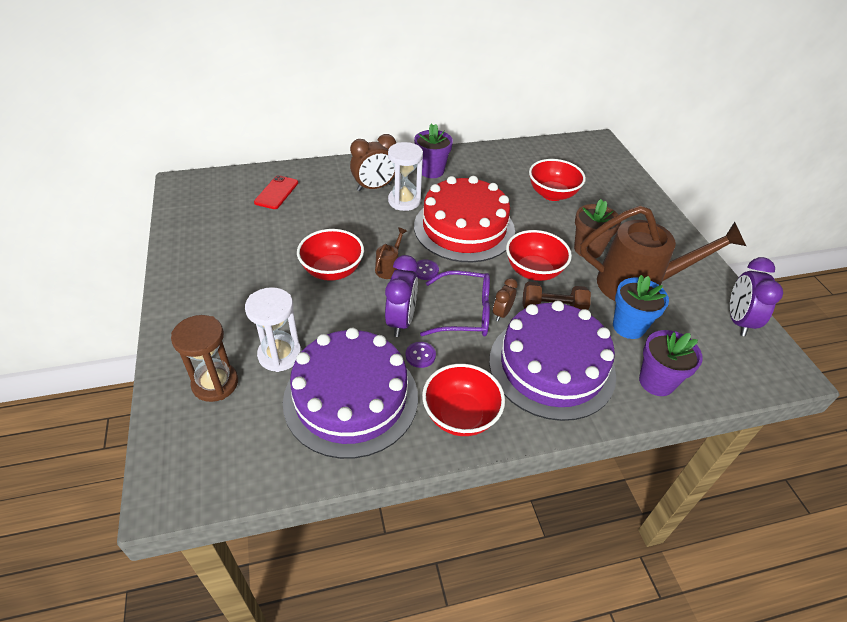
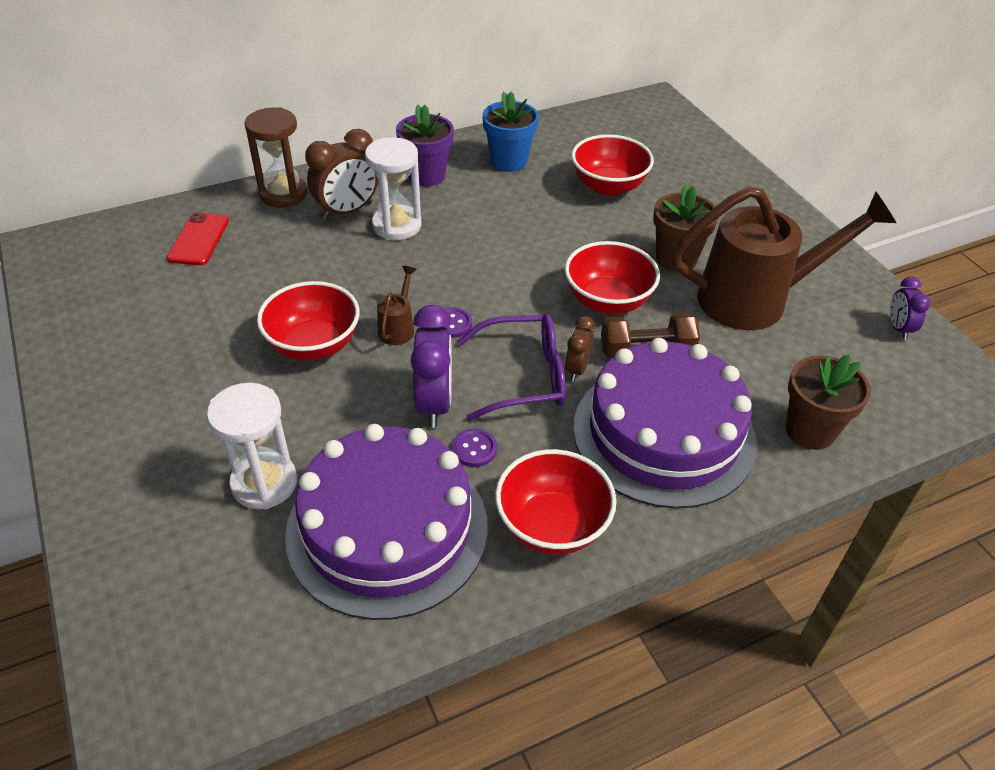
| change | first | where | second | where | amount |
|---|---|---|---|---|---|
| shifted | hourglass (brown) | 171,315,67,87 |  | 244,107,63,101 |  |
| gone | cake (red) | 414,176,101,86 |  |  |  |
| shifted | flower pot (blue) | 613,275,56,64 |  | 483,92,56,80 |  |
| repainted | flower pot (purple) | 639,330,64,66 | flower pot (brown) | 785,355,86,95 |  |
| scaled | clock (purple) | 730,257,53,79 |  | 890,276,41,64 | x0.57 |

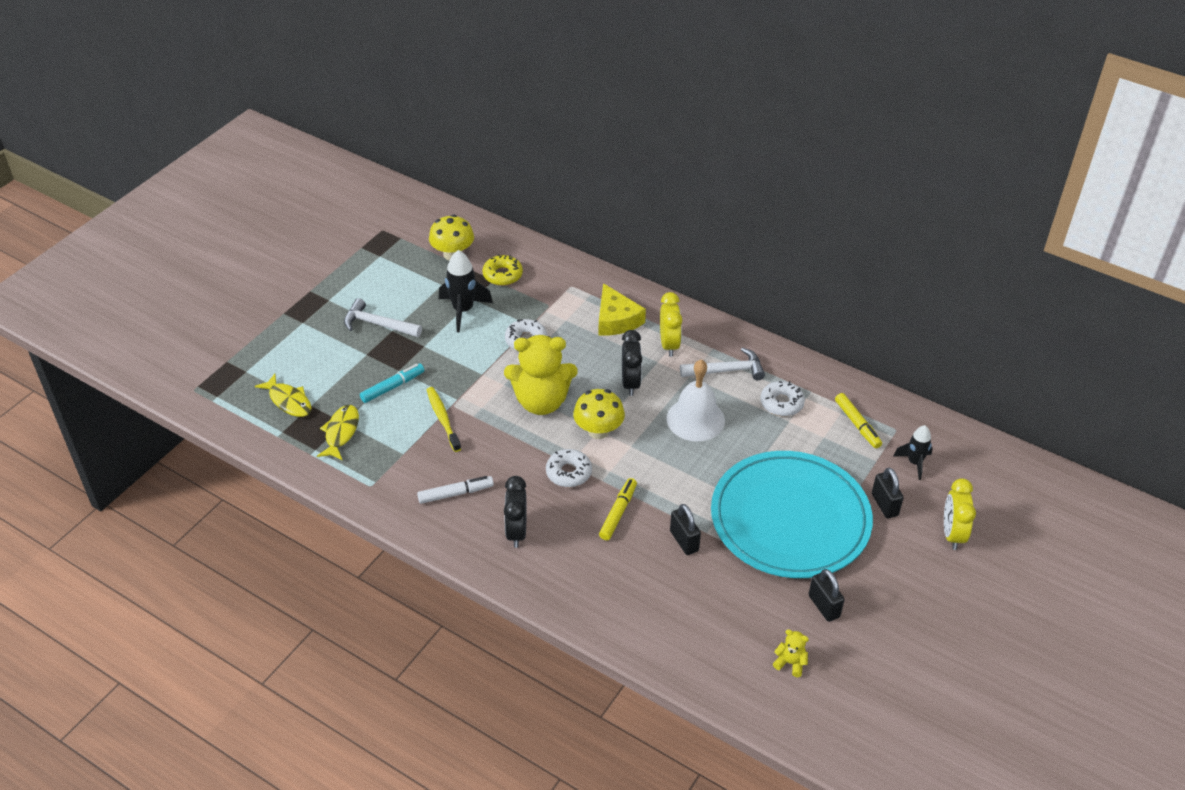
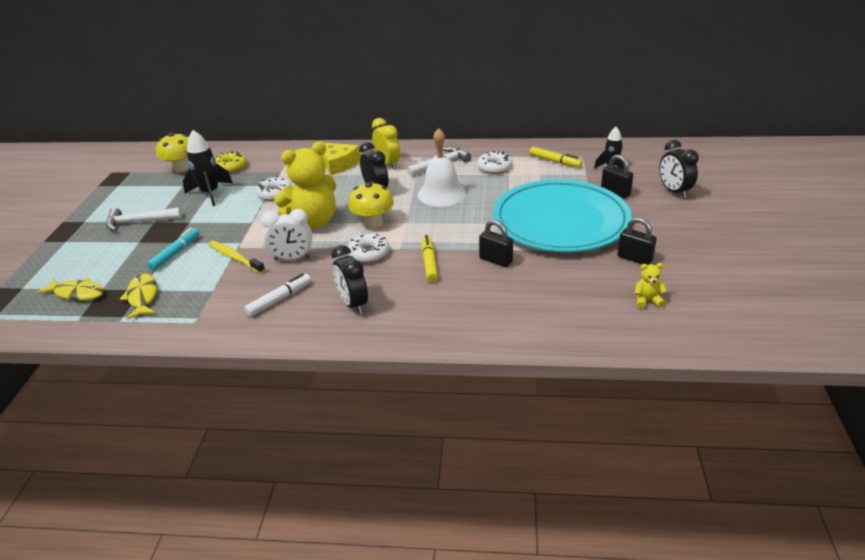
| change | first | where | second | where | amount |
|---|---|---|---|---|---|
| repainted | clock (yellow) | 944,478,32,72 | clock (black) | 659,140,40,58 |  |
| new |  |  | clock (white) | 261,209,52,51 |  |

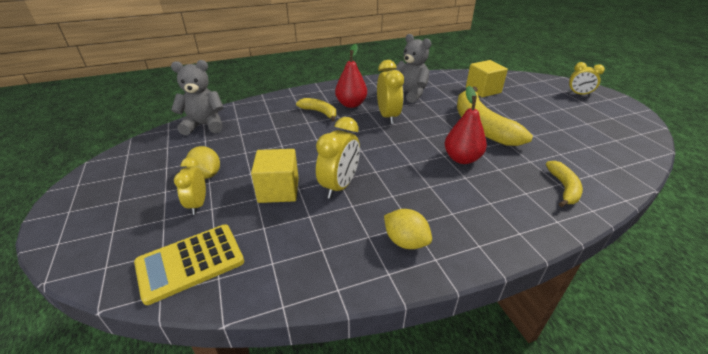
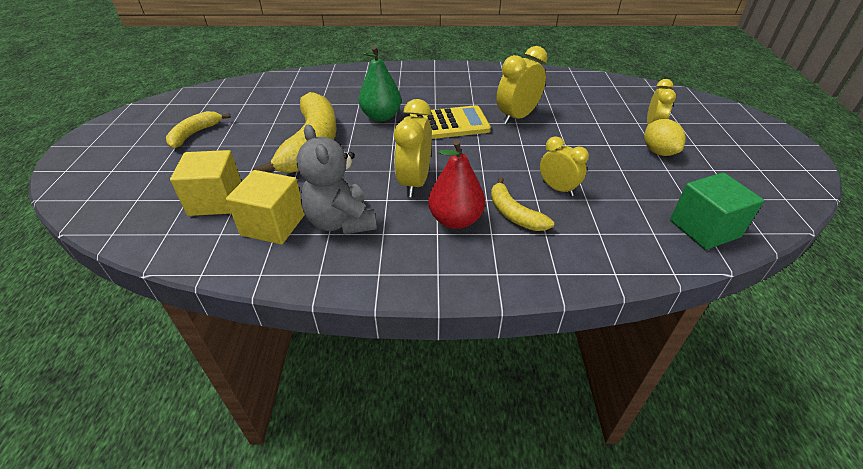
| change | first | where | second | where | amount |
|---|---|---|---|---|---|
| shifted | calculator (yellow) | 134,225,110,80 |  | 410,105,81,34 |  |
| swapped | teddy bear (grey) | 171,60,53,75 | cube (green) | 670,173,94,77 |  |
| shifted | cube (yellow) | 251,149,47,54 |  | 226,170,79,74 |  |
| gone | lemon (yellow) | 384,209,48,40 |  |  |  |
| repainted | pear (red) | 445,86,42,78 | pear (green) | 359,46,42,75 |  |
| shifted | banana (yellow) | 546,161,37,46 |  | 166,111,65,37 |  |
| shifted | clock (yellow) | 568,62,37,34 |  | 540,136,49,60 |  |

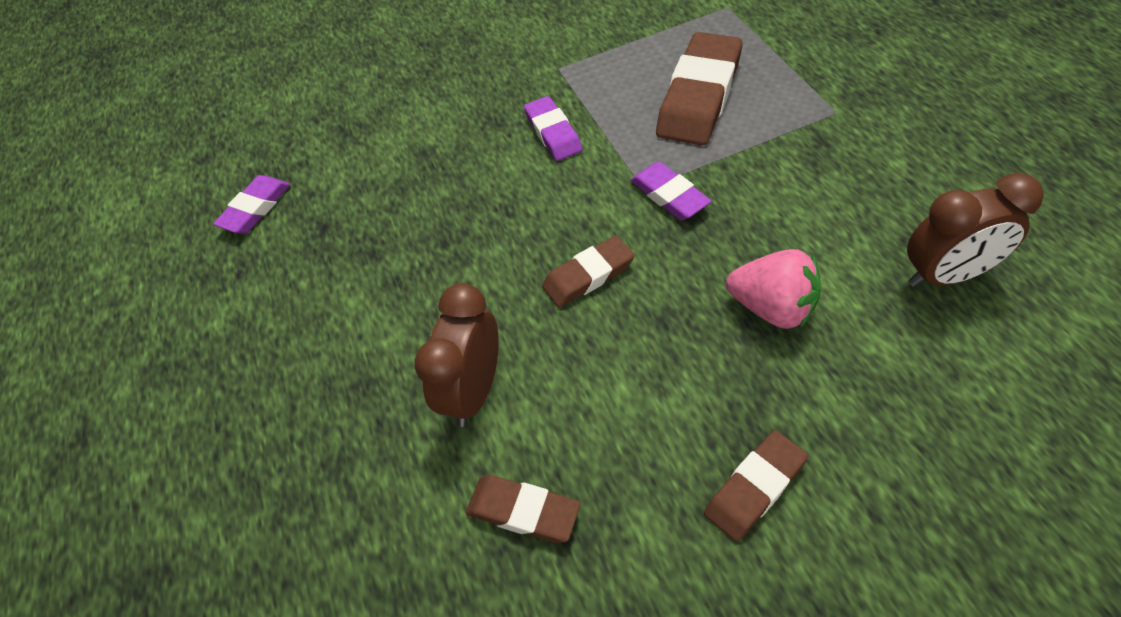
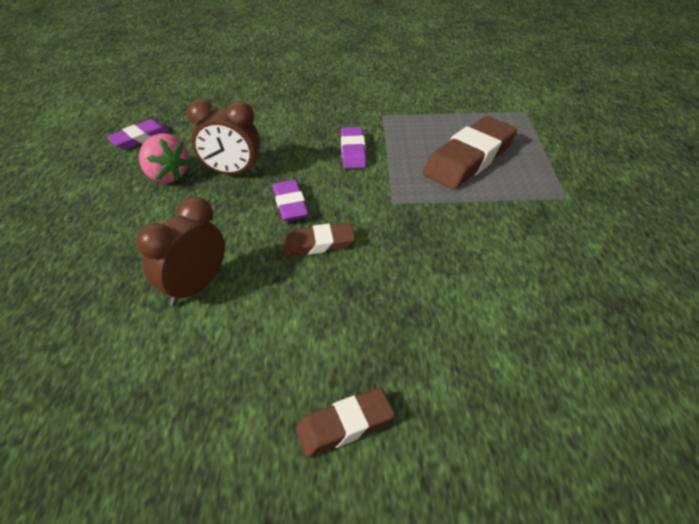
| change | first | where | second | where | amount |
|---|---|---|---|---|---|
| gone | eraser (brown) | 466,475,114,68 |  |  |  |
| shifted | eraser (purple) | 630,162,82,58 |  | 273,180,36,41 |  |
| shifted | strawberry (pink) | 726,249,95,80 |  | 139,133,52,50 |  |
| shifted | clock (brown) | 907,173,137,114 |  | 187,99,73,75 |  |

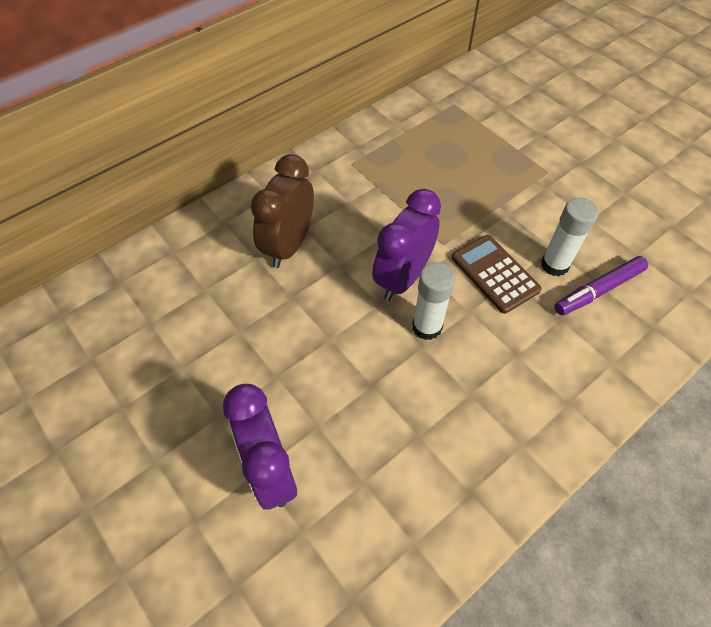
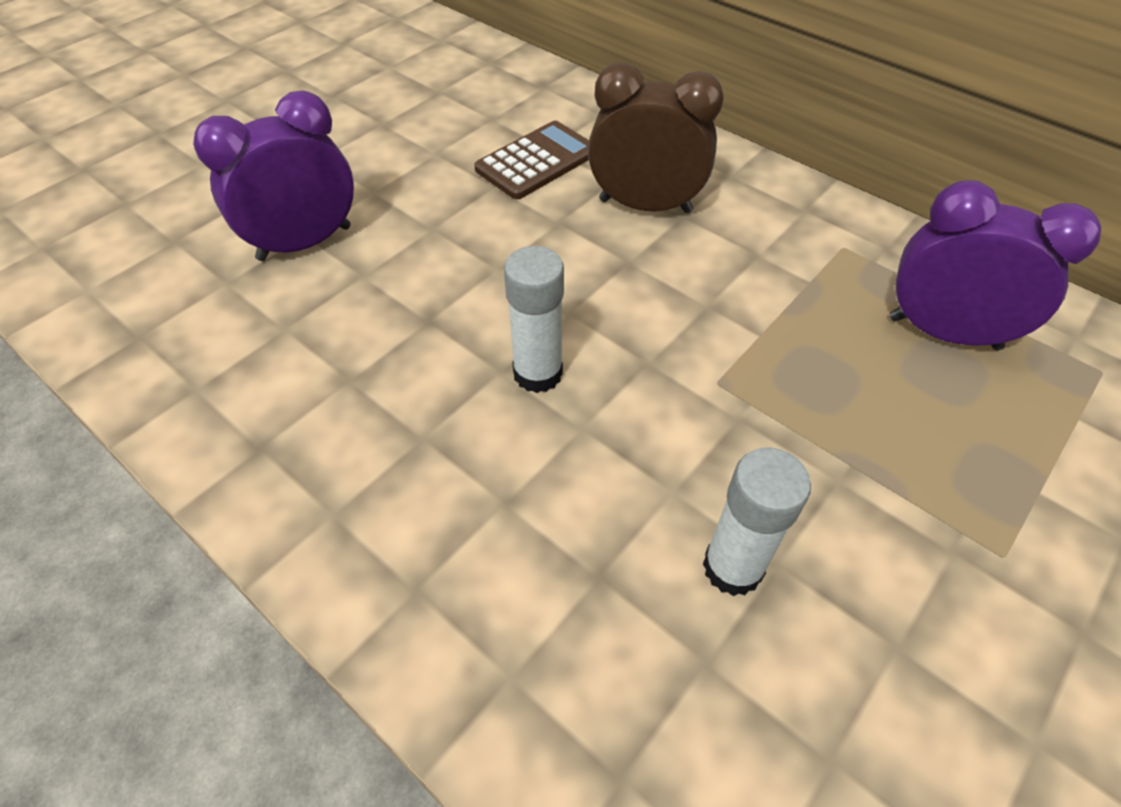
| change | first | where | second | where | amount |
|---|---|---|---|---|---|
| shifted | clock (purple) | 372,189,69,112 |  | 890,180,211,170 |  |
| shifted | calculator (brown) | 452,235,90,79 |  | 474,121,115,78 |  |
| gone | marker (purple) | 554,256,94,59 |  |  |  |

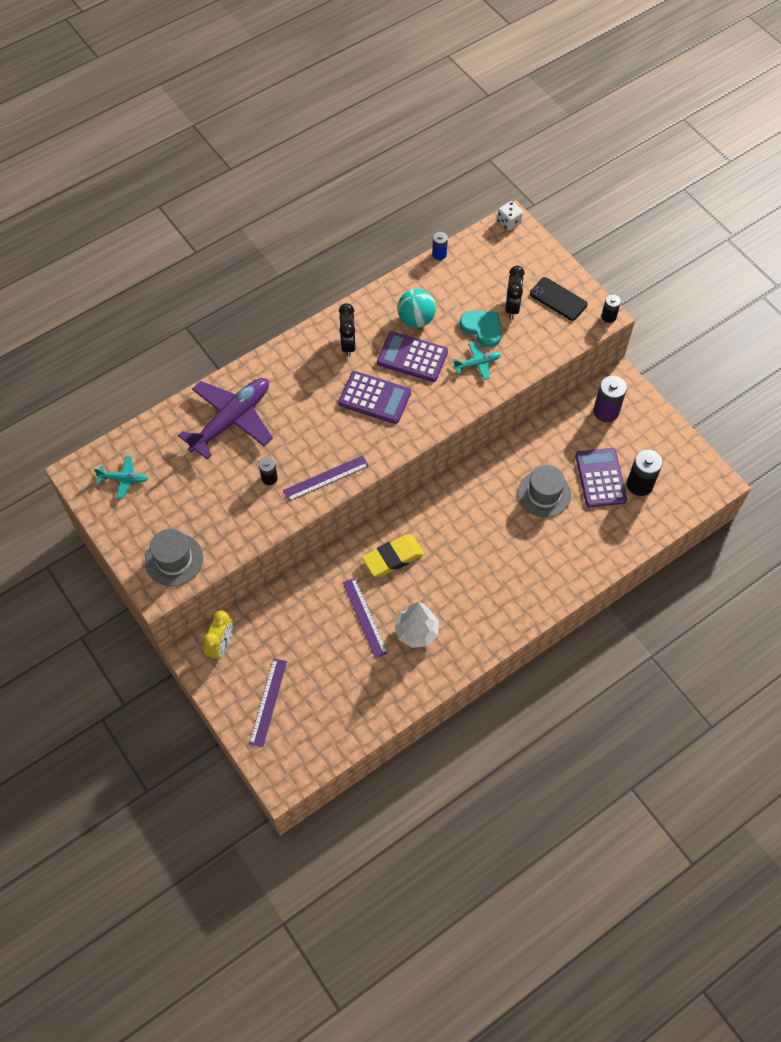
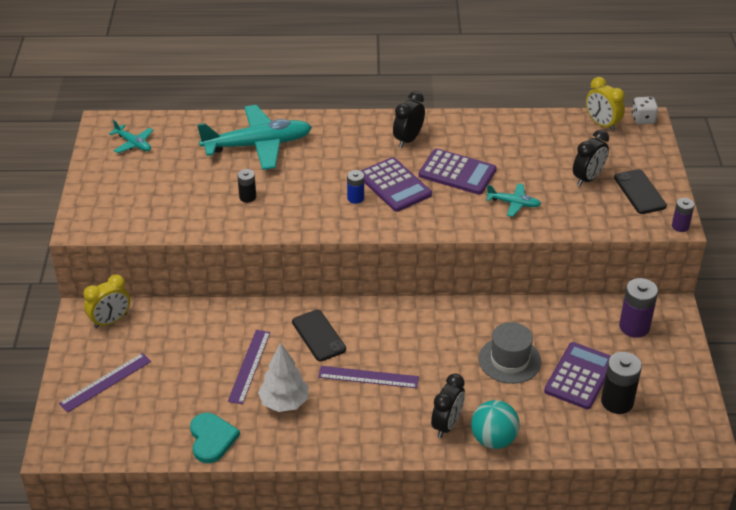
| change | first | where | second | where | amount |
|---|---|---|---|---|---|
| gone | hat (grey) | 145,529,58,57 |  |  |  |
| repainted | plane (purple) | 178,378,95,81 | plane (turquoise) | 197,105,115,65 |  |
| shifted | ruler (purple) | 283,455,86,46 |  | 318,366,101,22 |  |
| swapped | eraser (yellow) | 362,535,62,42 | phone (black) | 292,310,54,51 |  |
| rotated | calculator (purple) | 377,331,71,51 |  | 419,149,78,46 | 150 degrees clockwise |
| shifted | ball (turquoise) | 397,289,39,39 |  | 471,400,49,49 |  |
| shifted | battery (blue) | 432,232,16,28 |  | 347,170,17,34 |  |
| shifted | heart (turquoise) | 460,311,42,36 |  | 190,413,50,50 |  |
| repainted | battery (black) | 601,295,20,28 | battery (purple) | 672,198,23,34 |  |
| new |  |  | clock (black) | 431,373,34,65 |  |
| new |  |  | clock (yellow) | 586,77,39,55 |  |

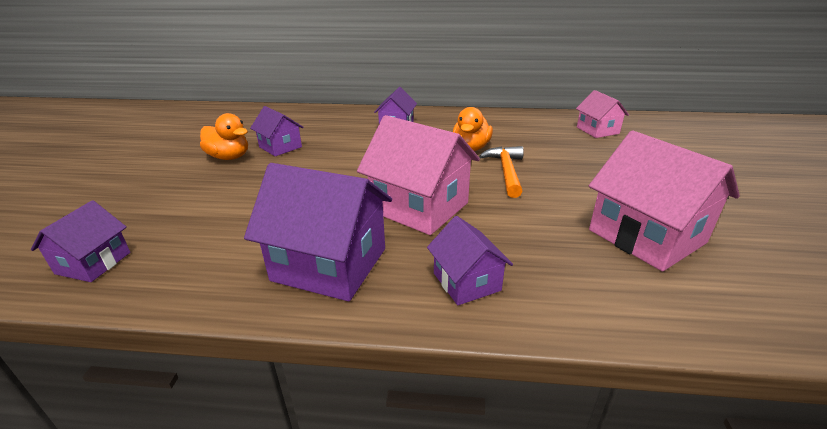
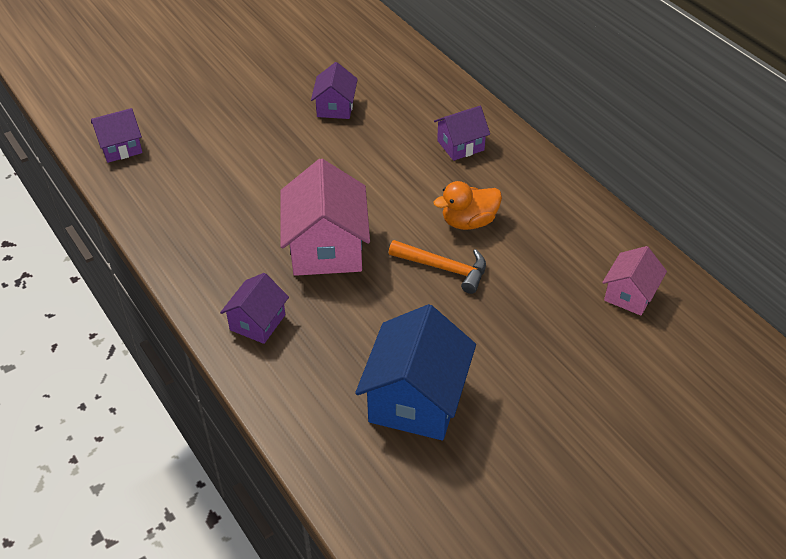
| change | first | where | second | where | amount |
|---|---|---|---|---|---|
| gone | duck (orange) | 200,113,48,47 |  |  |  |
| gone | house (purple) | 244,163,148,138 |  |  |  |
| rotated | hammer (orange) | 479,146,45,52 |  | 389,240,97,54 | 60 degrees clockwise |
| repainted | house (pink) | 589,130,151,141 | house (blue) | 355,304,121,136 |  |

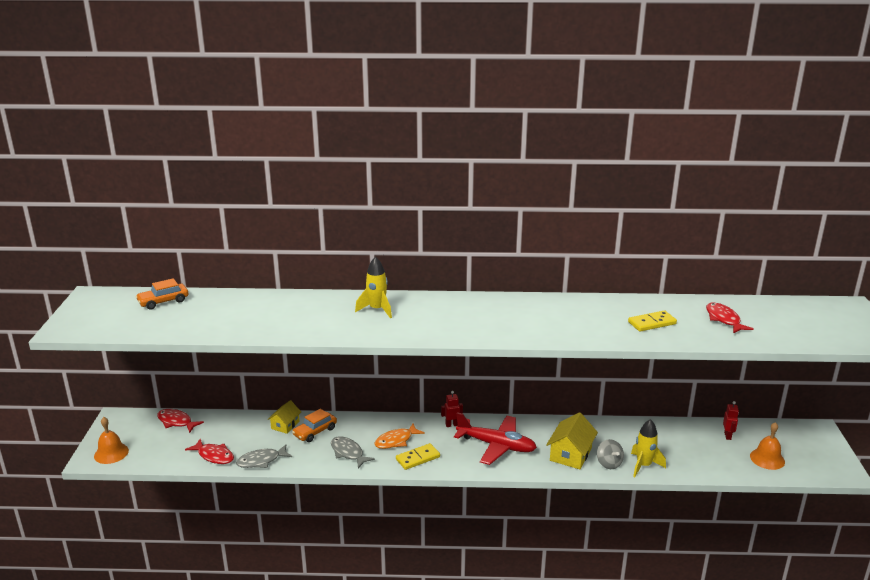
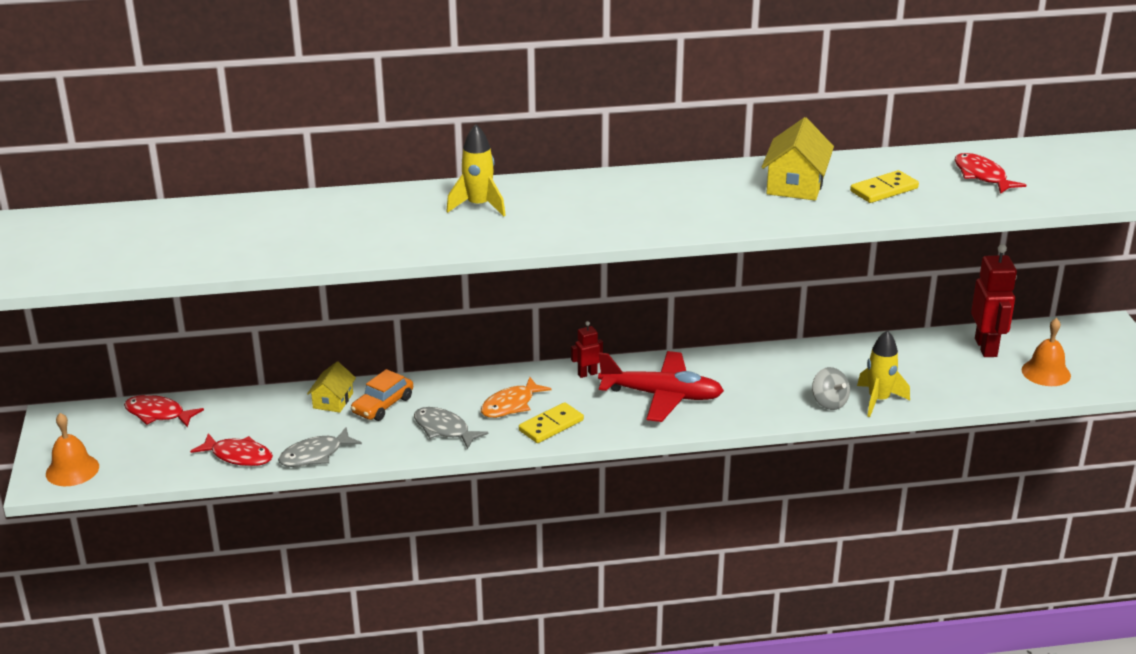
| change | first | where | second | where | amount |
|---|---|---|---|---|---|
| gone | car (orange) | 136,278,52,31 |  |  |  |
| shifted | house (yellow) | 546,412,52,57 |  | 762,117,72,83 |  |
| scaled | robot (red) | 723,401,16,39 |  | 971,244,46,113 | x1.94 |

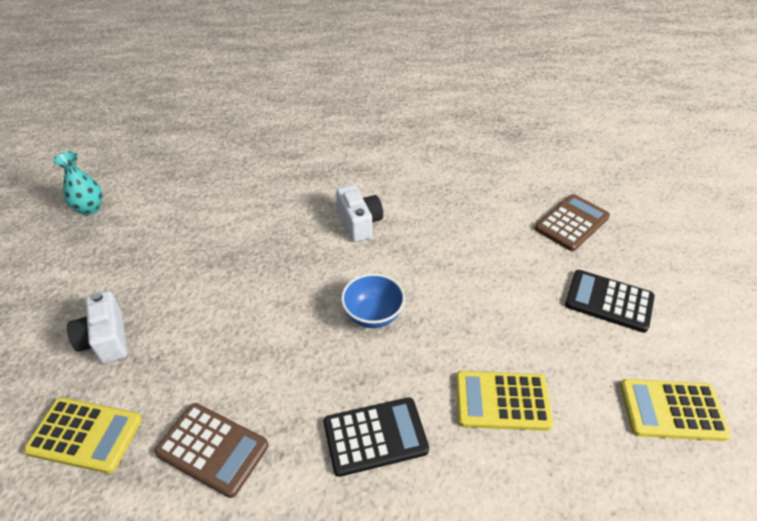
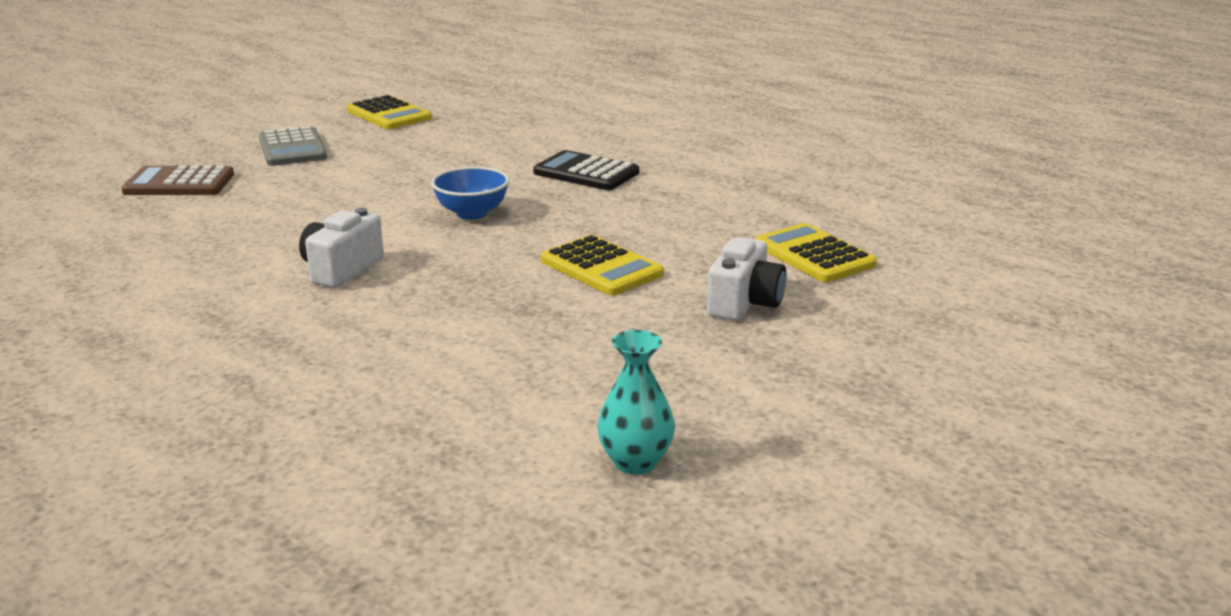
| change | first | where | second | where | amount |
|---|---|---|---|---|---|
| gone | calculator (brown) | 154,403,115,95 |  |  |  |
| shifted | calculator (yellow) | 456,371,98,60 |  | 541,235,123,61 |  |
| repainted | calculator (black) | 565,270,90,63 | calculator (grey) | 259,126,68,40 |  |

